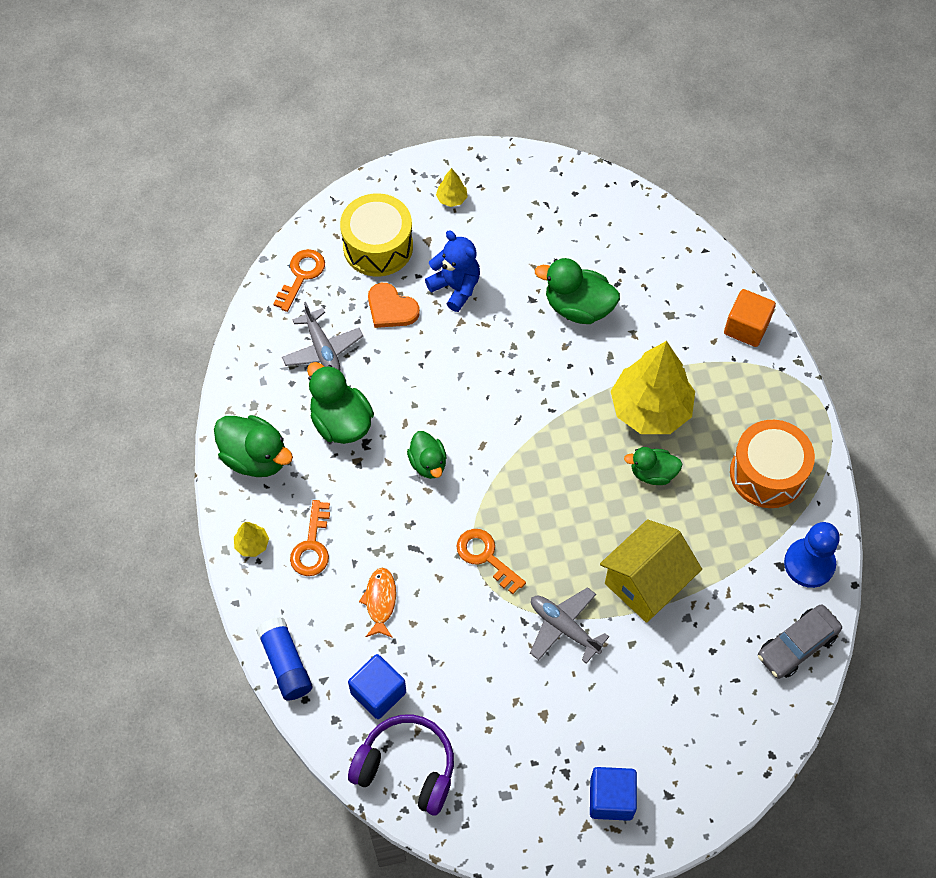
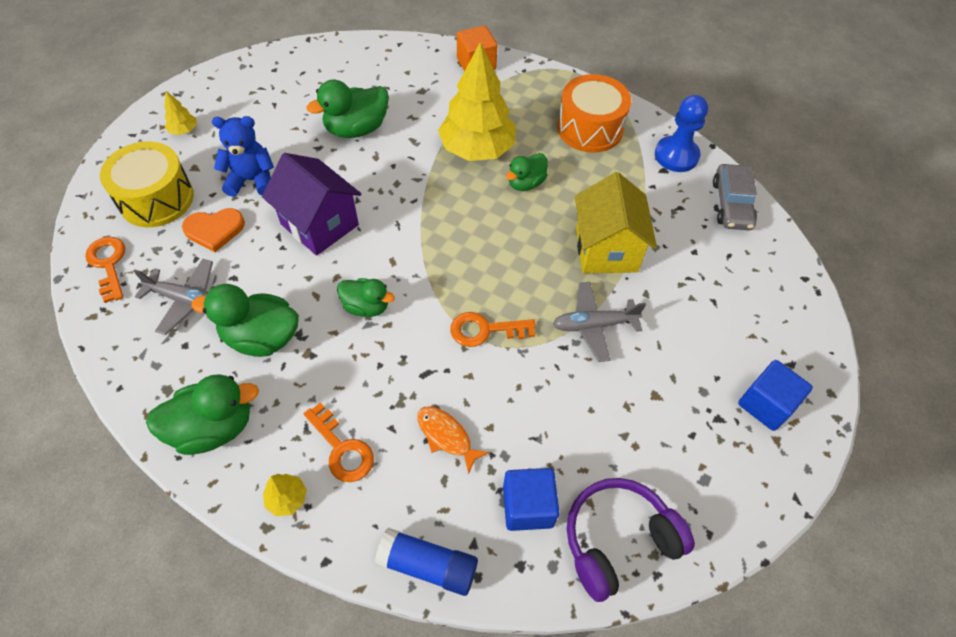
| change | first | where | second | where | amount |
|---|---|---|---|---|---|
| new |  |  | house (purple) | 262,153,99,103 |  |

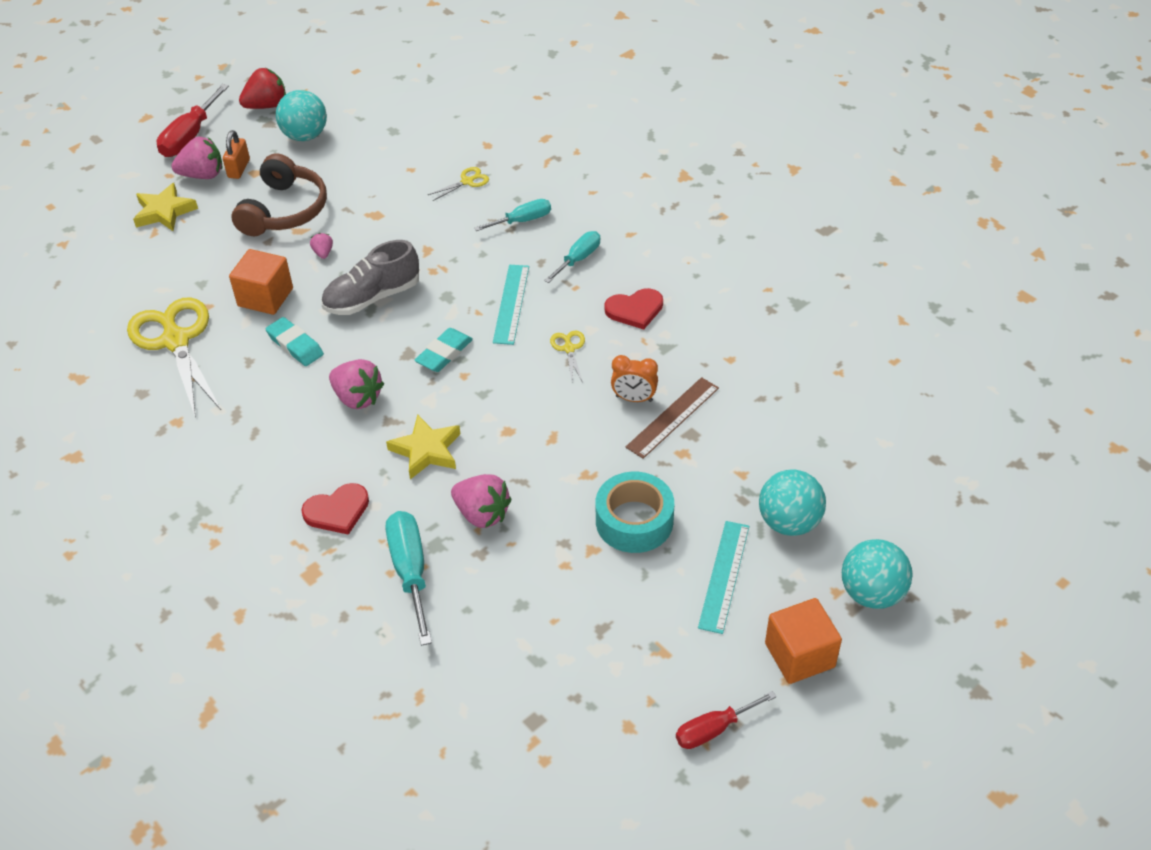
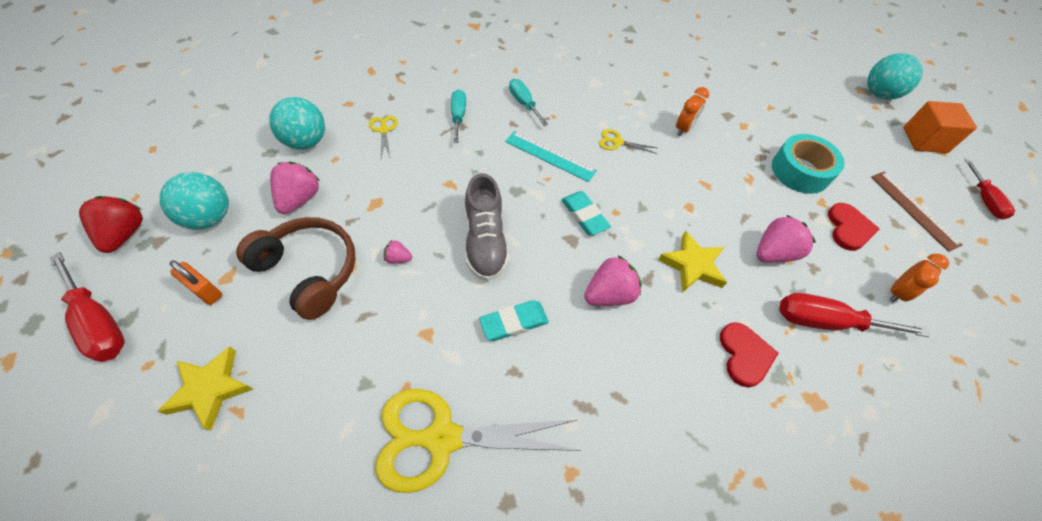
| change | first | where | second | where | amount |
|---|---|---|---|---|---|
| shifted | strawberry (pink) | 171,137,52,42 |  | 270,162,50,52 |  |
| gone | cube (orange) | 229,249,64,66 |  |  |  |
| repainted | screwdriver (turquoise) | 386,511,46,135 | screwdriver (red) | 779,293,151,44 |  |
| shifted | heart (red) | 604,288,59,41 |  | 828,203,51,48 |  |
| shifted | ruler (brown) | 626,377,93,82 |  | 871,172,91,80 |  |
| gone | ruler (turquoise) | 698,521,51,113 |  |  |  |
| shifted | ball (turquoise) | 759,469,67,67 |  | 269,97,56,53 |  |
| new |  |  | clock (orange) | 889,254,60,49 |  |

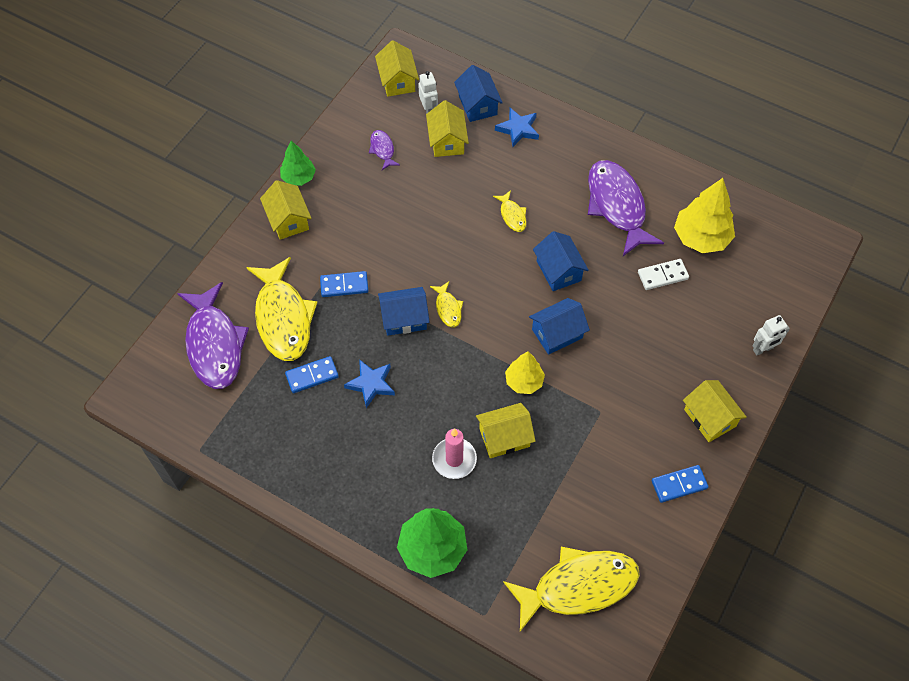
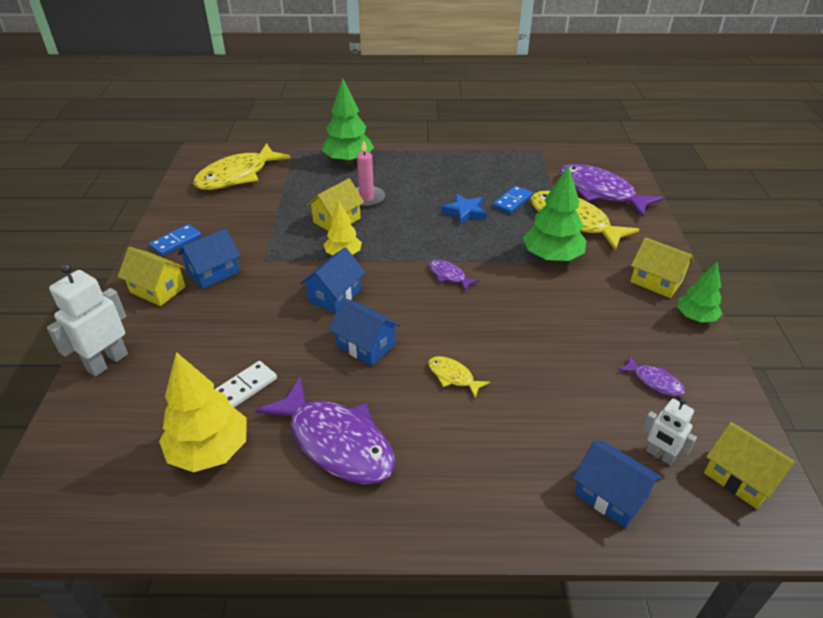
| change | first | where | second | where | amount |
|---|---|---|---|---|---|
| swapped | domino (blue) | 320,271,48,26 | tree (green) | 523,165,63,97 |  |
| shifted | house (blue) | 378,287,52,49 |  | 178,228,63,61 |  |
| gone | house (yellow) | 426,100,43,57 |  |  |  |
| repainted | fish (yellow) | 430,282,33,45 | fish (purple) | 429,259,50,32 |  |
| gone | star (blue) | 495,108,44,39 |  |  |  |
| scaled | robot (white) | 752,315,38,40 |  | 47,263,81,114 | x1.66 |

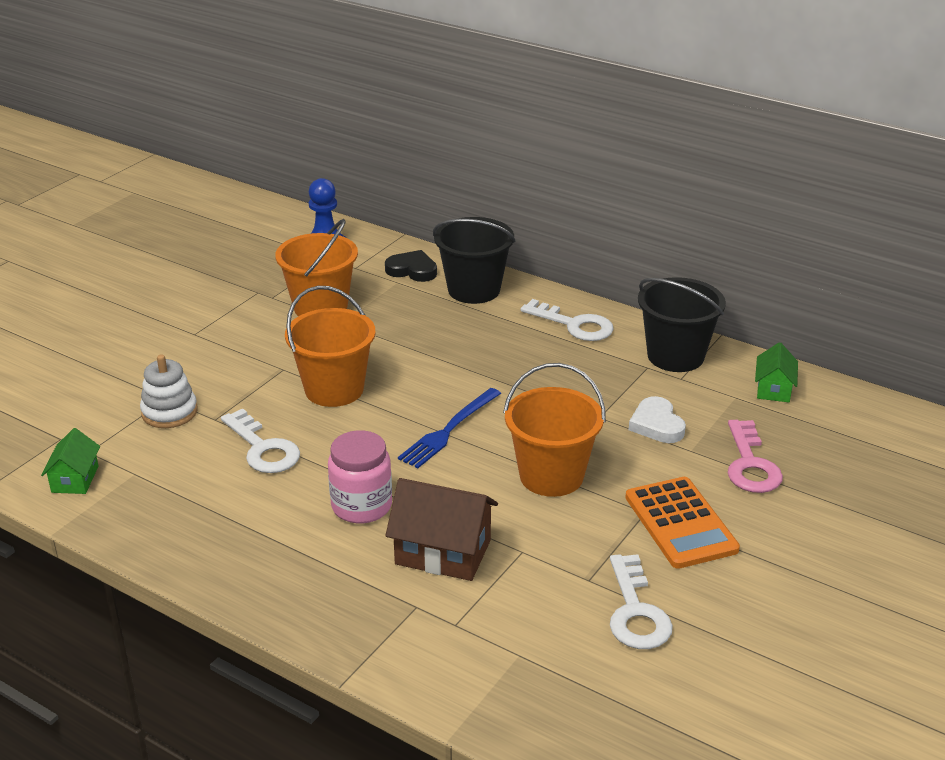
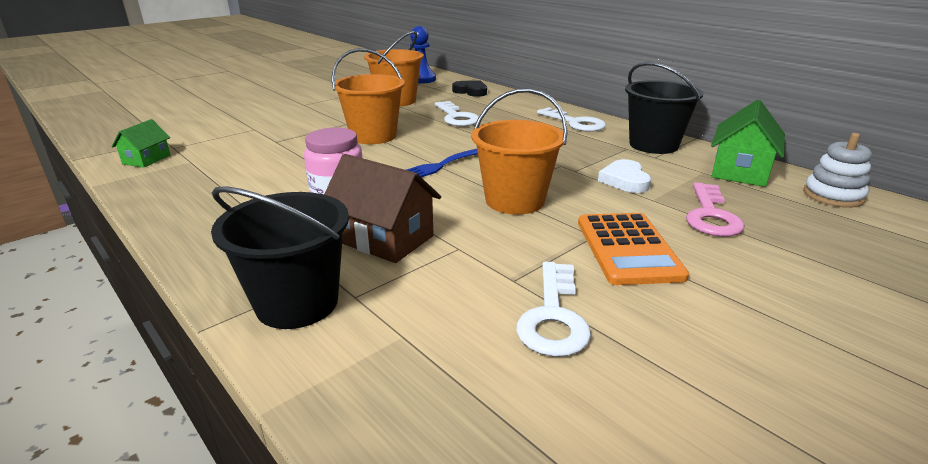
| change | first | where | second | where | amount |
|---|---|---|---|---|---|
| shifted | stacking toy (white) | 140,354,57,74 |  | 803,133,69,75 |  |
| shifted | key (white) | 221,408,79,65 |  | 435,101,44,25 |  |
| shifted | bucket (black) | 433,217,83,87 |  | 211,186,138,143 |  |
| scaled | house (green) | 755,342,43,60 |  | 711,100,74,87 | x1.69 |

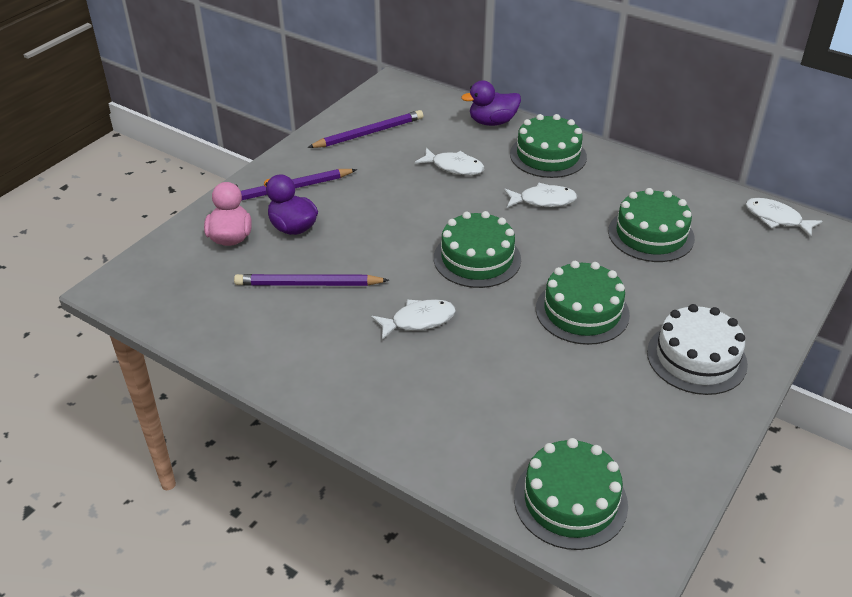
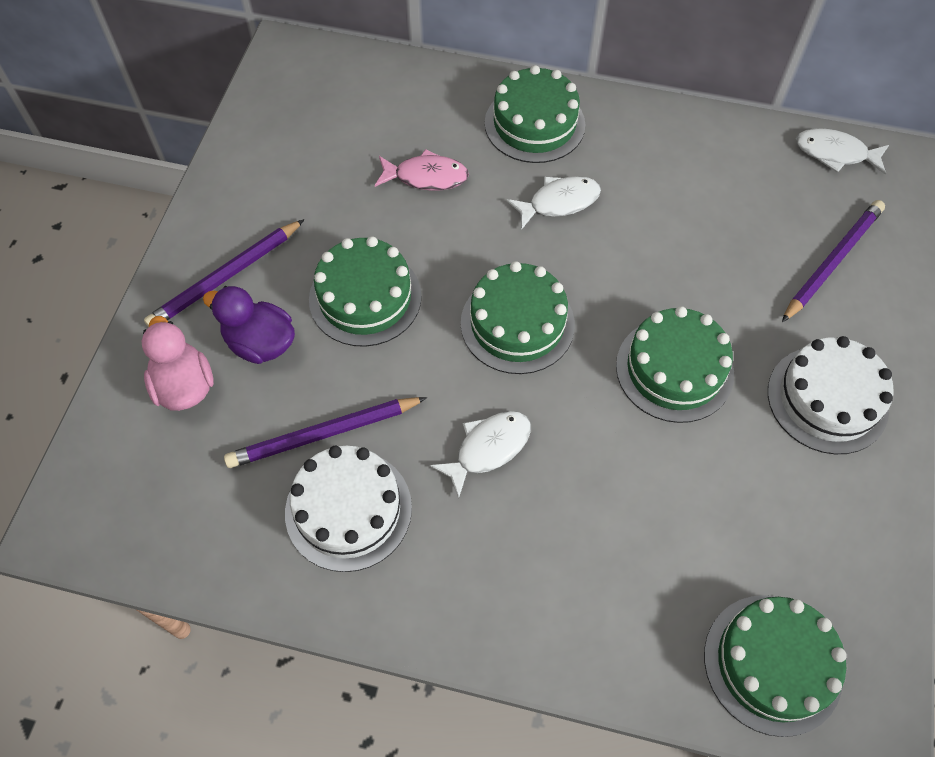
| change | first | where | second | where | amount |
|---|---|---|---|---|---|
| shifted | pencil (purple) | 308,110,115,38 |  | 782,200,103,122 |  |
| repainted | fish (white) | 415,148,70,27 | fish (pink) | 375,149,94,42 |  |
| gone | duck (purple) | 461,80,60,46 |  |  |  |
| shifted | cake (green) | 608,188,87,74 |  | 309,236,113,111 |  |
| new |  |  | cake (white) | 285,446,127,126 |  |

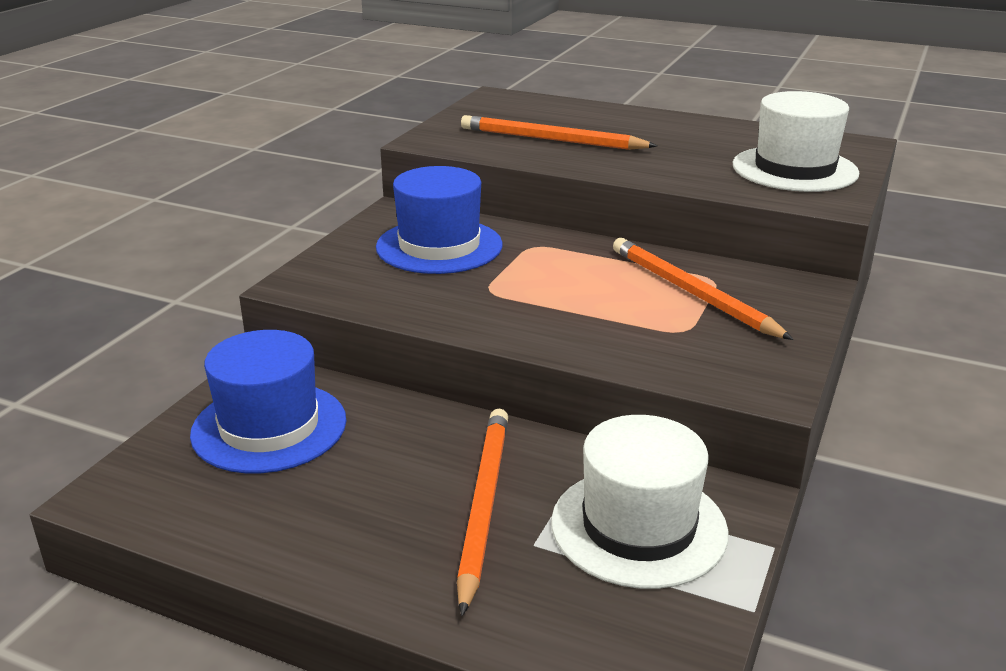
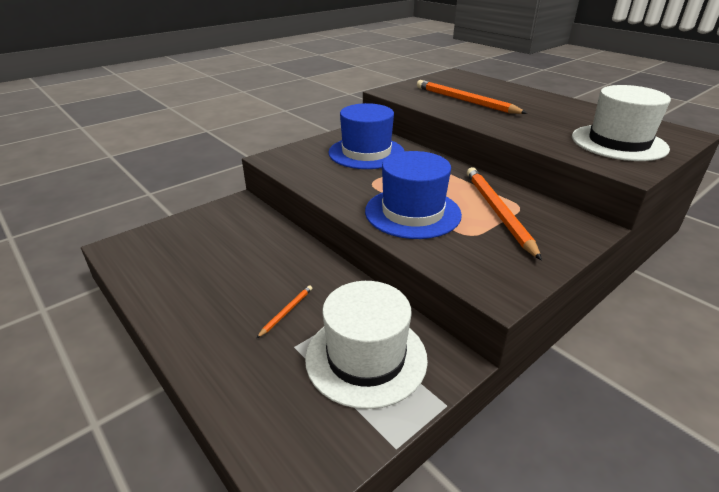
| change | first | where | second | where | amount |
|---|---|---|---|---|---|
| shifted | hat (blue) | 190,330,156,143 |  | 365,151,97,88 |  |
| scaled | pencil (orange) | 457,408,51,208 |  | 257,285,55,53 | x0.44 |

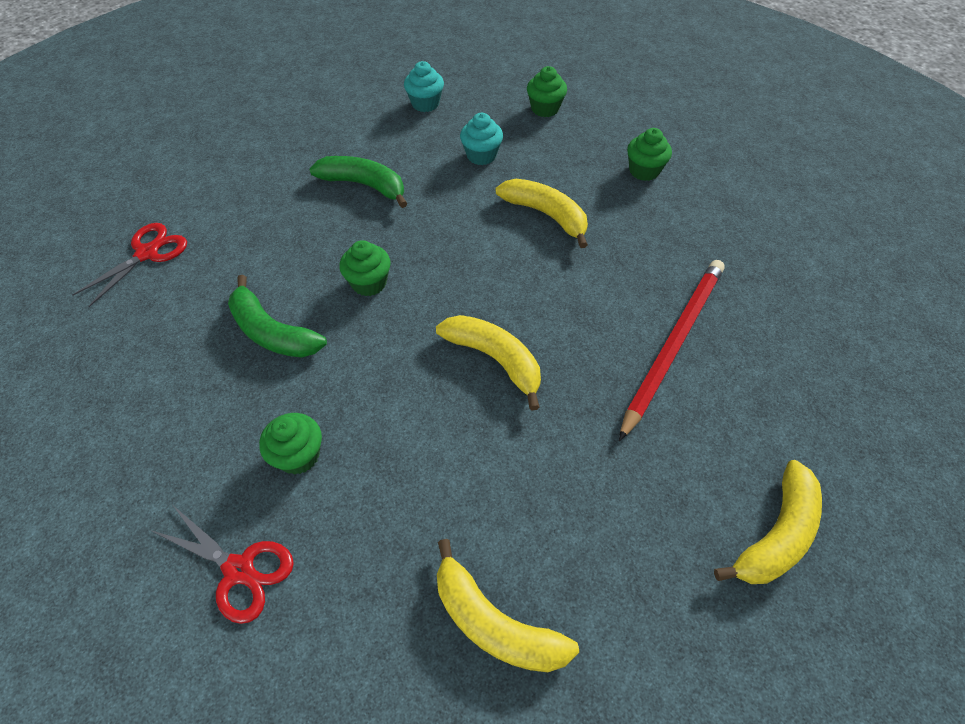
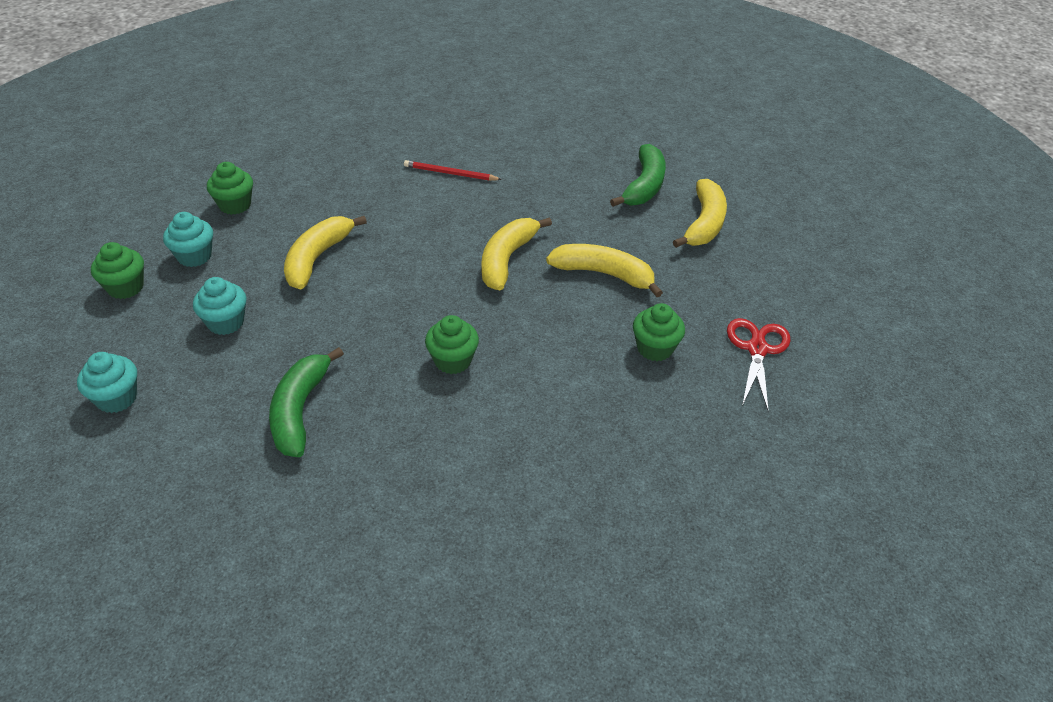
| change | first | where | second | where | amount |
|---|---|---|---|---|---|
| gone | scissors (red) | 72,223,115,84 |  |  |  |
| shifted | banana (green) | 228,275,99,83 |  | 610,144,56,63 |  |
| scaled | pencil (red) | 619,260,106,181 |  | 404,160,98,21 | x0.51 |
| shifted | banana (yellow) | 714,460,108,124 |  | 546,244,117,53 |  |
| new |  |  | cupcake (turquoise) | 163,212,50,55 |  |

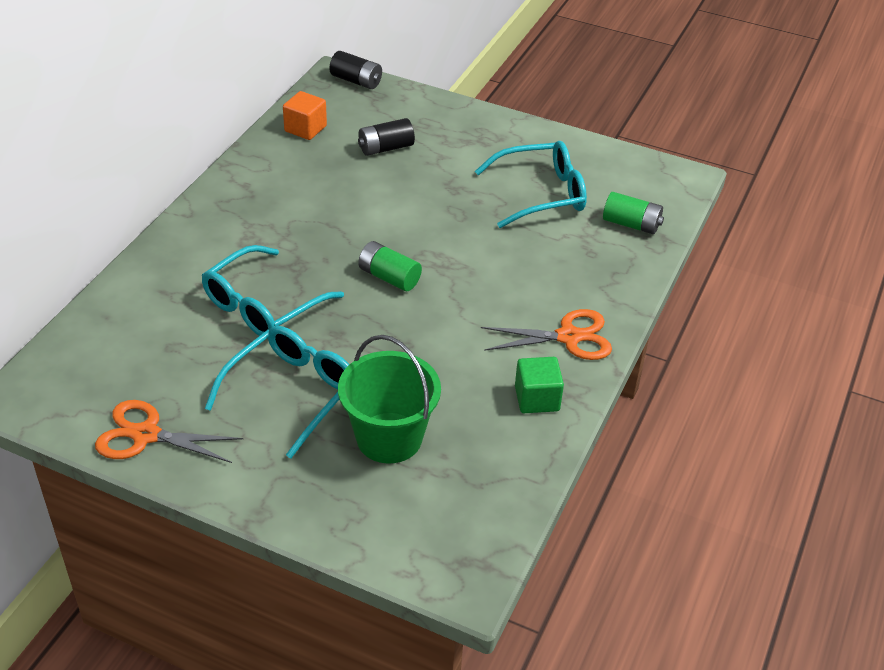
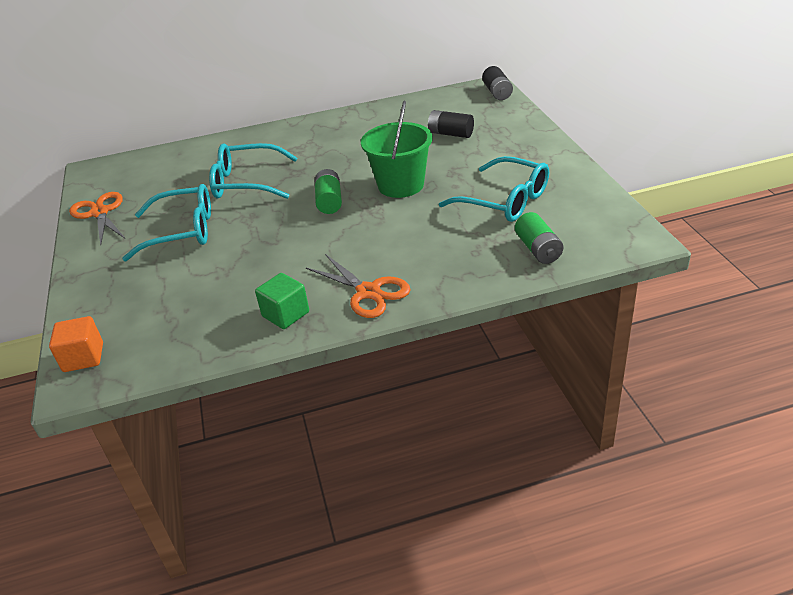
| change | first | where | second | where | amount |
|---|---|---|---|---|---|
| shifted | cube (orange) | 283,91,44,49 |  | 49,316,54,56 |  |
| shifted | bucket (green) | 338,335,103,129 |  | 361,101,72,97 |  |

